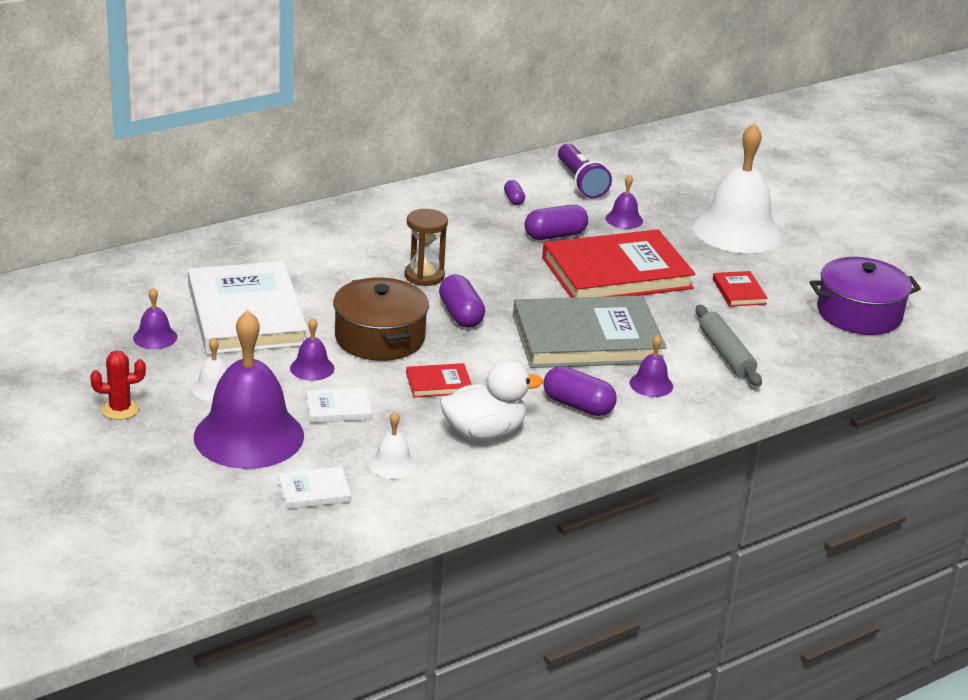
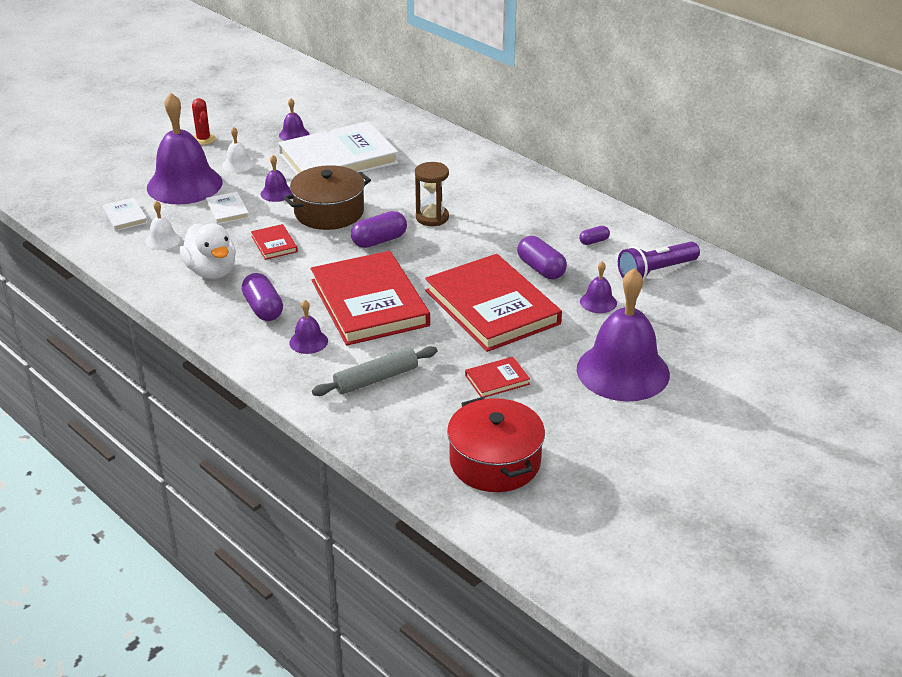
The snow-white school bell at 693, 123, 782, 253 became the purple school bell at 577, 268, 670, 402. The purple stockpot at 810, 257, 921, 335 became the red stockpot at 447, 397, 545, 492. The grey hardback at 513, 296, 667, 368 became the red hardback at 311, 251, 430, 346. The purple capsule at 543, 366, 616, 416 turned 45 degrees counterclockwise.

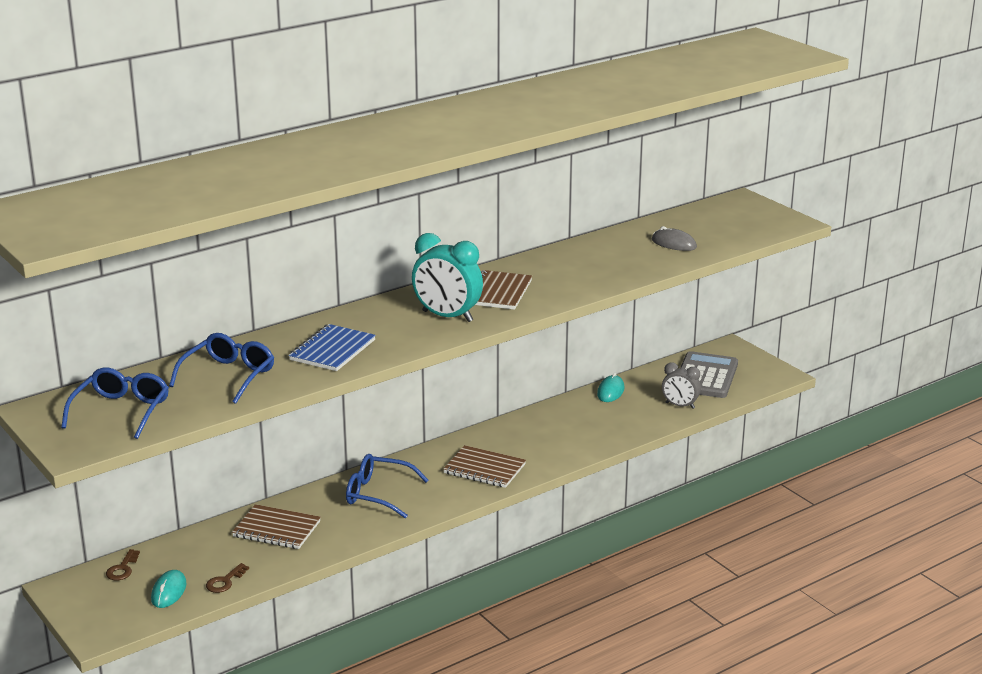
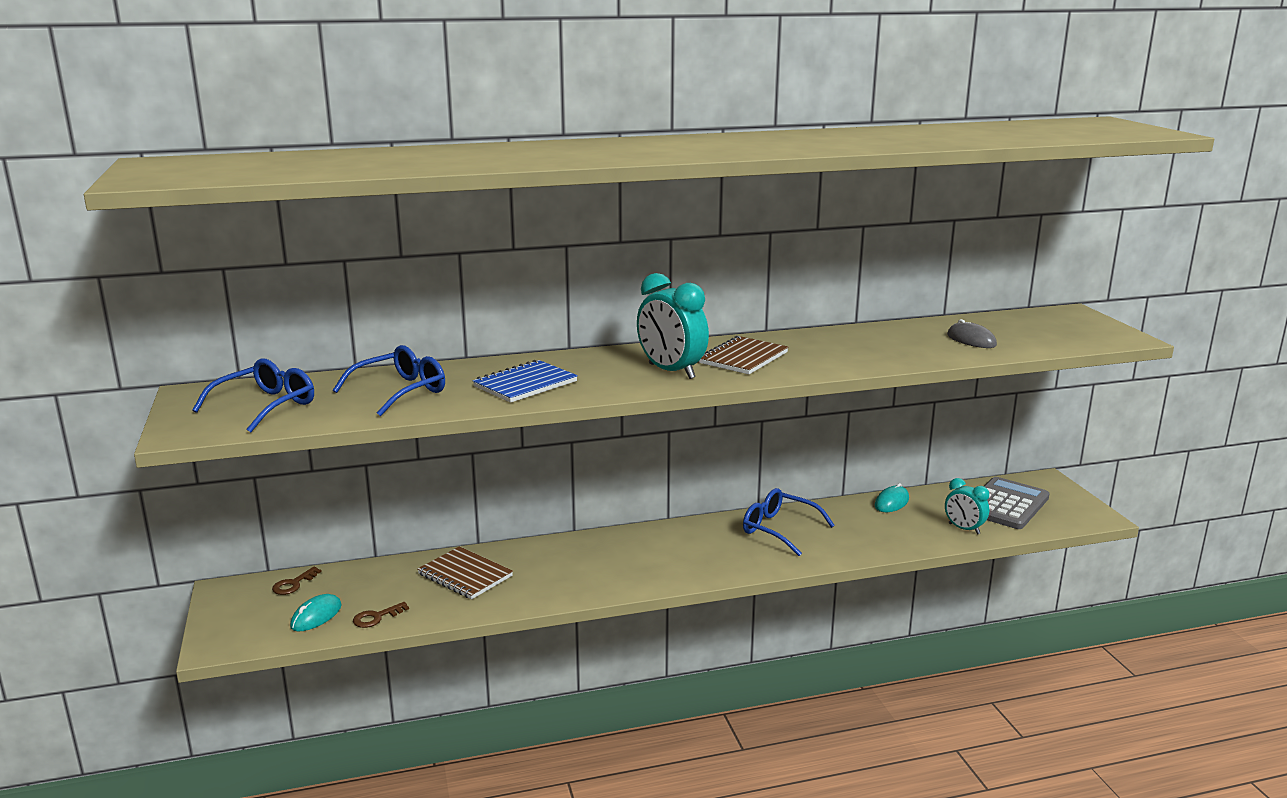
The grey clock at 662, 362, 701, 409 became the aqua clock at 945, 478, 989, 535. The russet notepad at 443, 445, 526, 488 disappeared. The cobalt eyeglasses moved from 346, 454, 429, 518 to 743, 488, 835, 556.

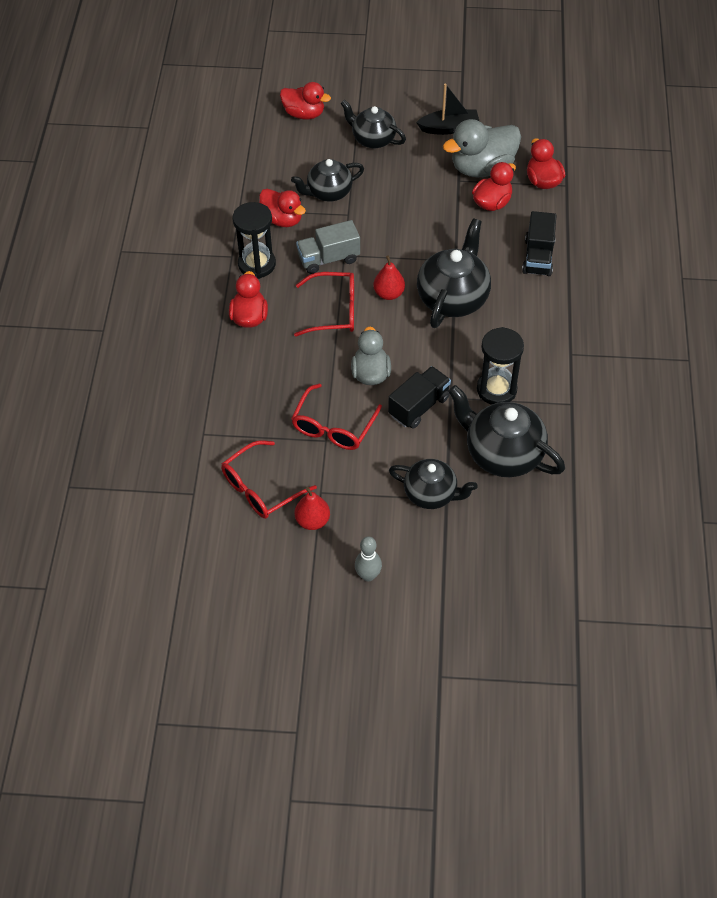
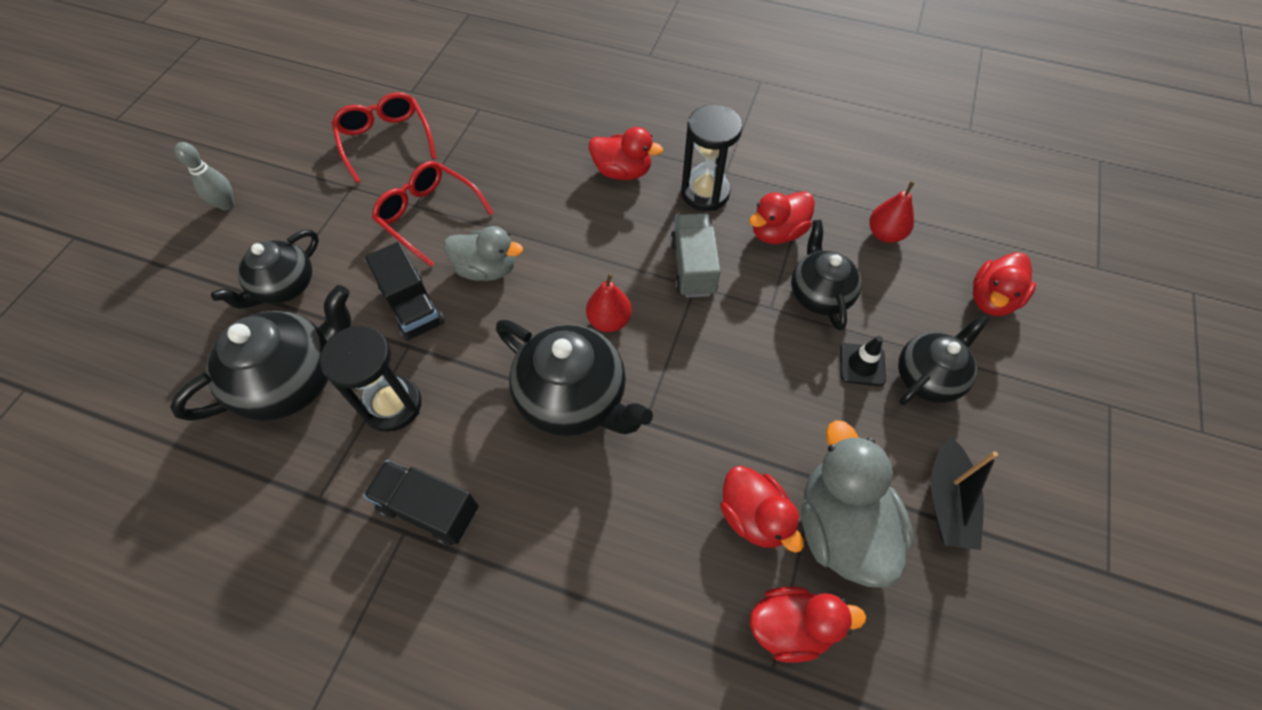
The ebony lorry moved from 522, 211, 557, 276 to 363, 460, 479, 546. The red eyeglasses at 294, 272, 354, 337 disappeared. The red pear fruit moved from 295, 487, 330, 530 to 869, 181, 915, 243. The ebony traffic cone at 840, 336, 886, 386 appeared.

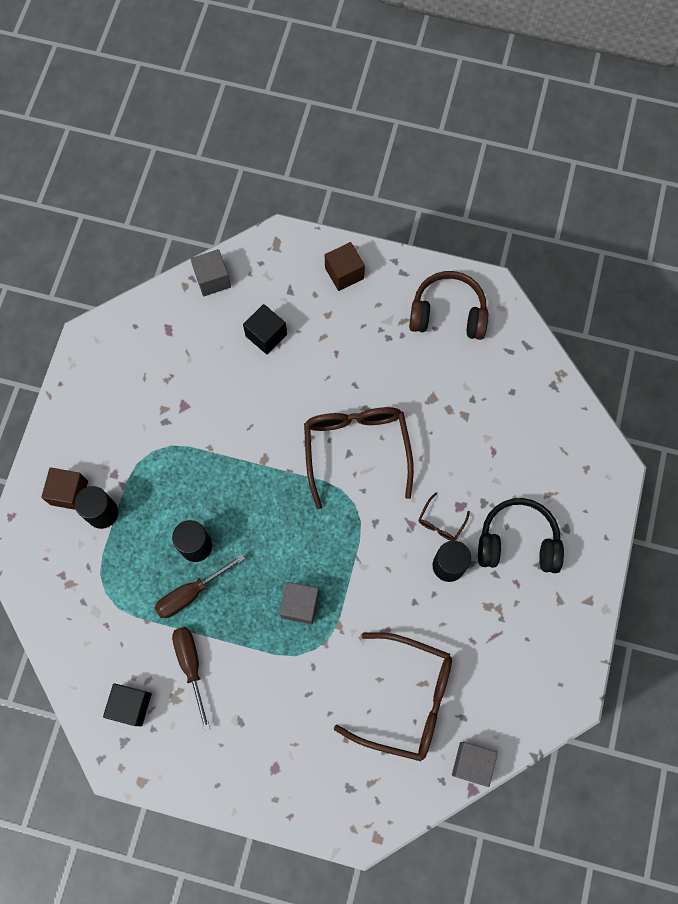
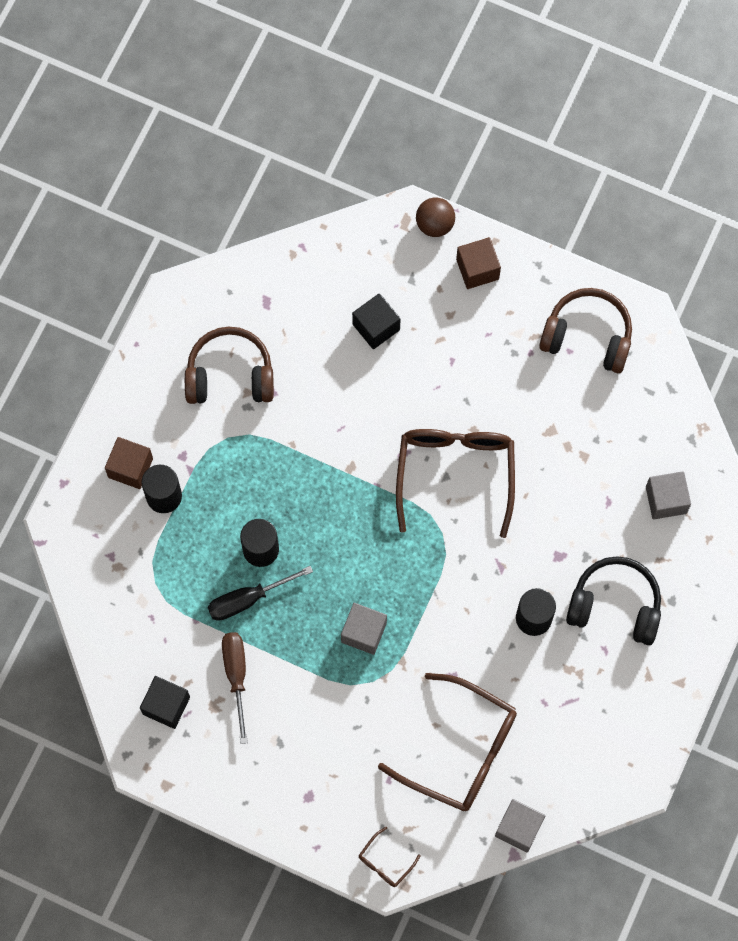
The grey solid cube moved from 191, 249, 231, 296 to 646, 471, 691, 520. The russet eyeglasses moved from 418, 493, 470, 541 to 359, 827, 420, 887. The russet flat screwdriver at 155, 554, 245, 618 became the ebony flat screwdriver at 207, 566, 313, 621. The russet sphere at 416, 198, 455, 237 appeared. The russet headphones at 185, 327, 274, 404 appeared.

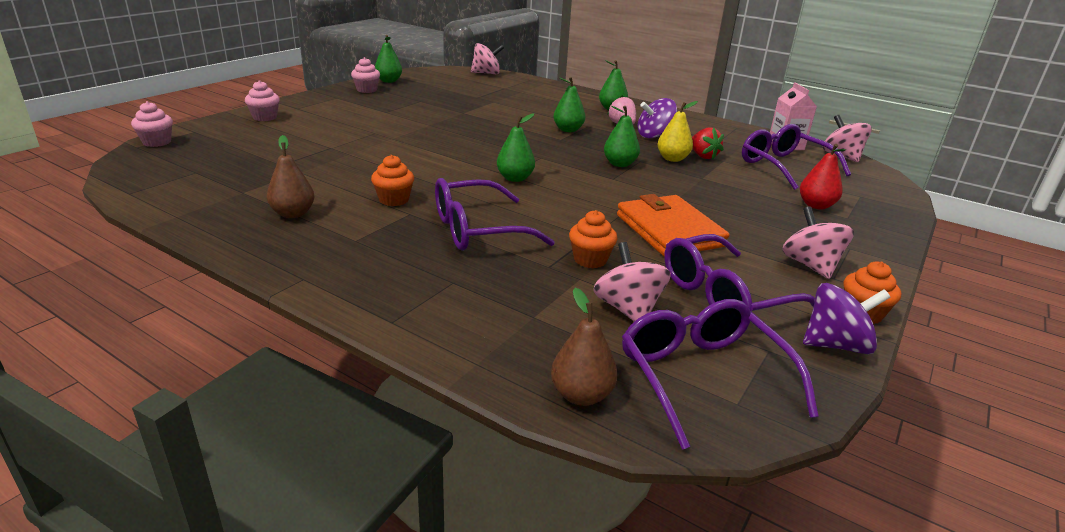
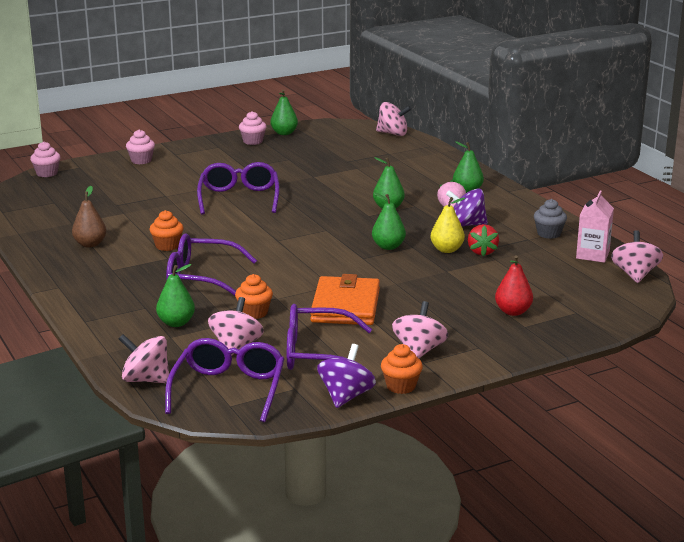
The leaf-green pear fruit moved from 497, 113, 535, 182 to 156, 264, 195, 327. The purple eyeglasses moved from 742, 124, 851, 190 to 197, 162, 279, 215. The purple whirligig at 803, 283, 890, 354 turned 90 degrees counterclockwise. The russet pear fruit at 551, 288, 618, 406 was replaced by the rosy whirligig at 119, 334, 169, 383. The grey cupcake at 534, 199, 567, 239 appeared.

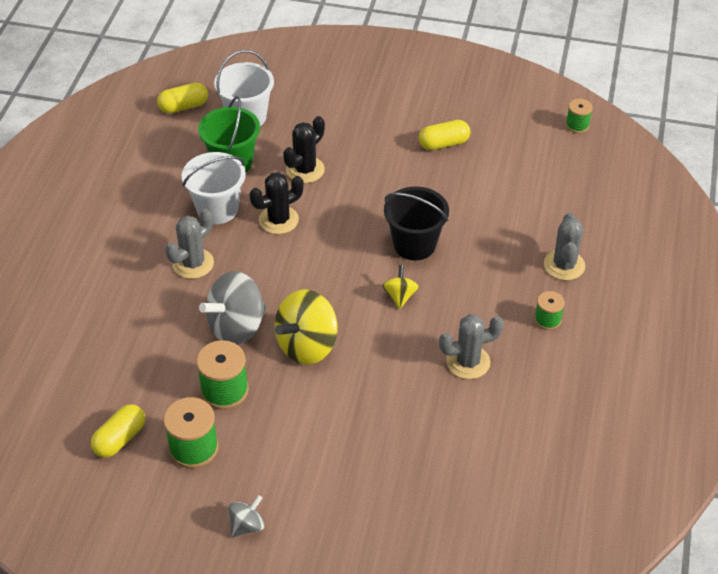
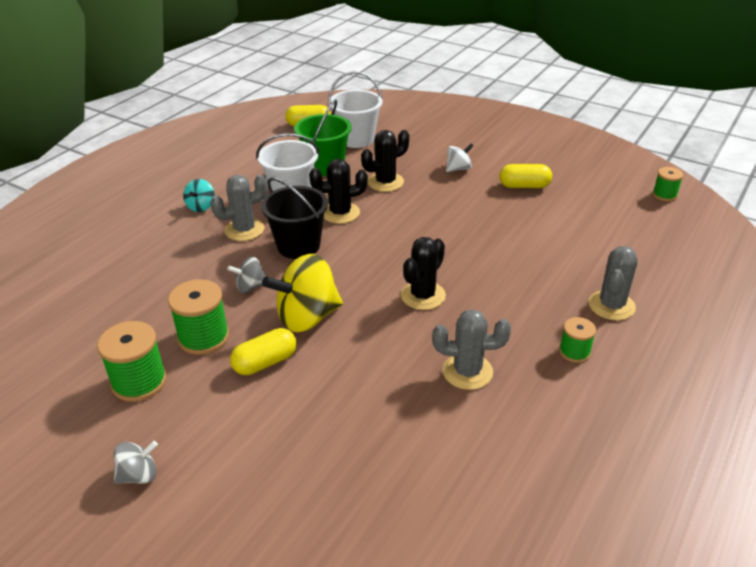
The ebony pail moved from 384, 187, 449, 260 to 261, 177, 328, 259. The golden whirligig at 382, 265, 419, 309 was replaced by the ebony prickly plant at 401, 237, 446, 310. The grey whirligig at 199, 271, 267, 345 changed to 0.51 times the size. The golden capsule moved from 91, 404, 145, 458 to 230, 328, 297, 375. The snow-white whirligig at 446, 143, 474, 172 appeared. The aqua whirligig at 183, 179, 215, 212 appeared.

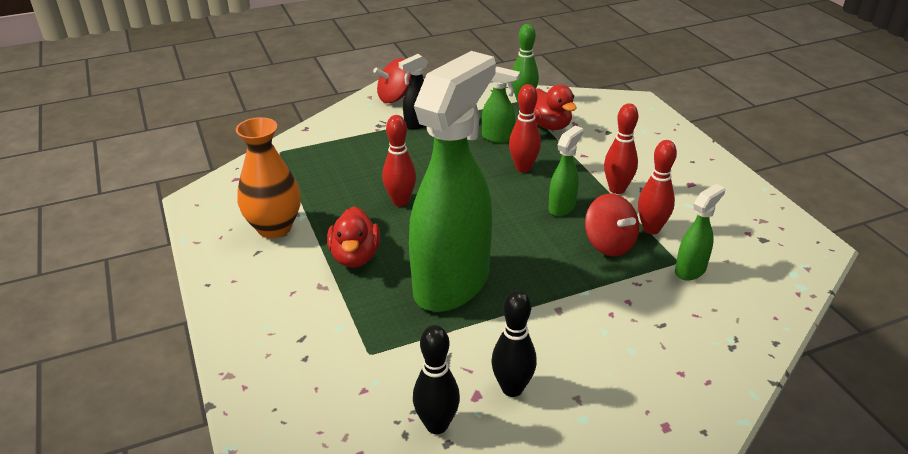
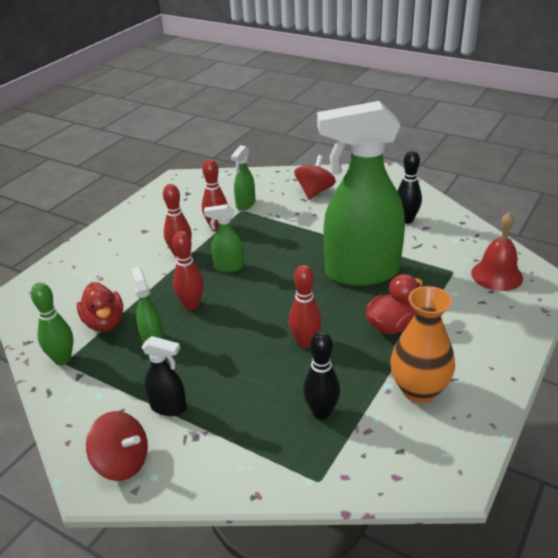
The red duck at 534, 85, 577, 130 turned 135 degrees clockwise. The leaf-green sprayer at 675, 184, 725, 281 turned 75 degrees counterclockwise. The red whirligig moved from 585, 194, 639, 256 to 294, 155, 336, 200. The ebony bowling pin moved from 413, 325, 460, 434 to 303, 331, 340, 420. The red school bell at 471, 212, 523, 291 appeared.

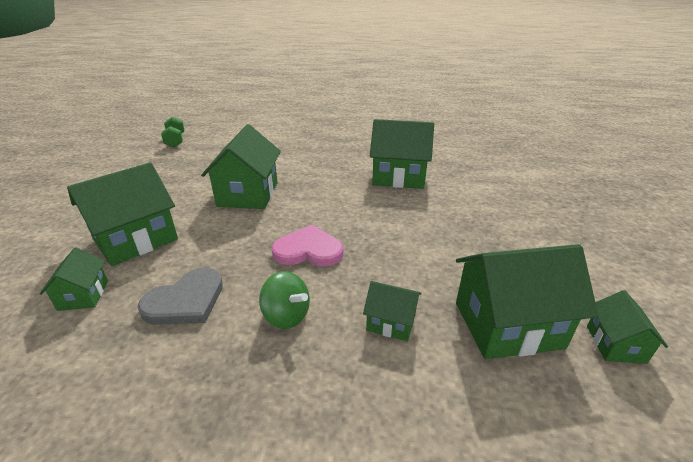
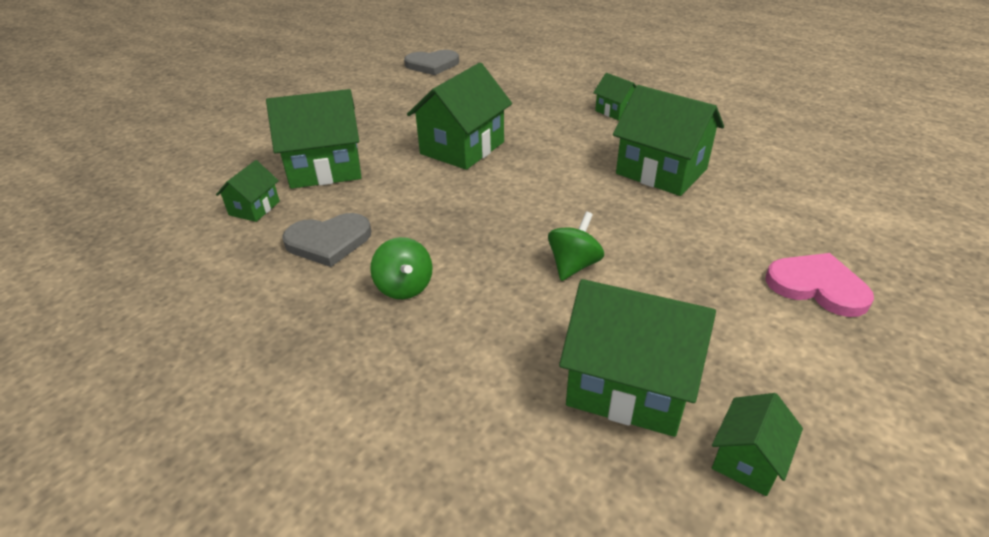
The leaf-green hand weight at 161, 117, 185, 148 was replaced by the grey heart shape at 404, 50, 459, 75. The rosy heart shape moved from 272, 225, 344, 266 to 765, 253, 874, 317. The leaf-green house moved from 363, 281, 422, 341 to 593, 73, 636, 121. The leaf-green whirligig at 548, 212, 604, 281 appeared.

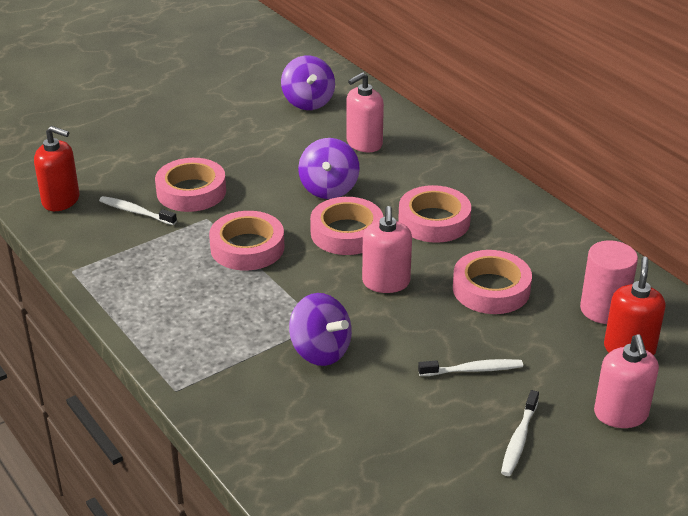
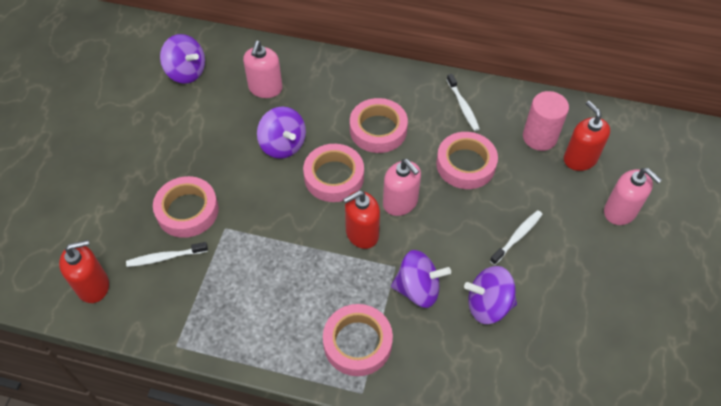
The rosy roll of tape moved from 209, 211, 284, 271 to 323, 304, 393, 376. The snow-white toothbrush moved from 501, 390, 539, 476 to 447, 74, 480, 131. The red pump bottle at 343, 191, 380, 249 appeared. The purple whirligig at 464, 266, 517, 324 appeared.

